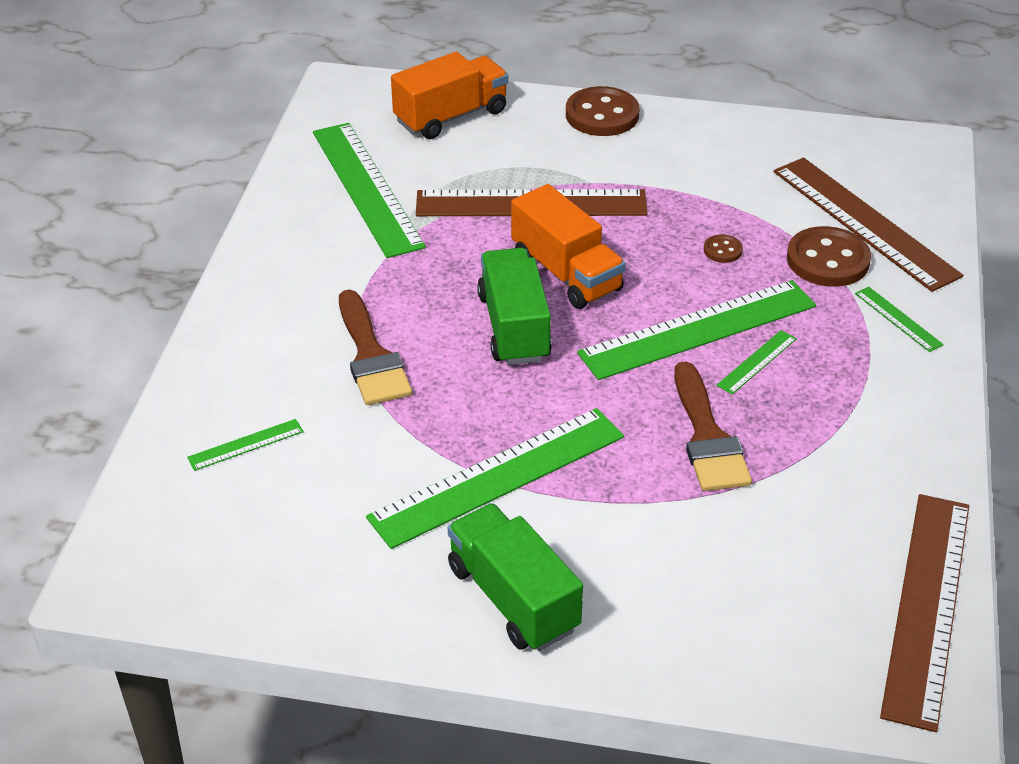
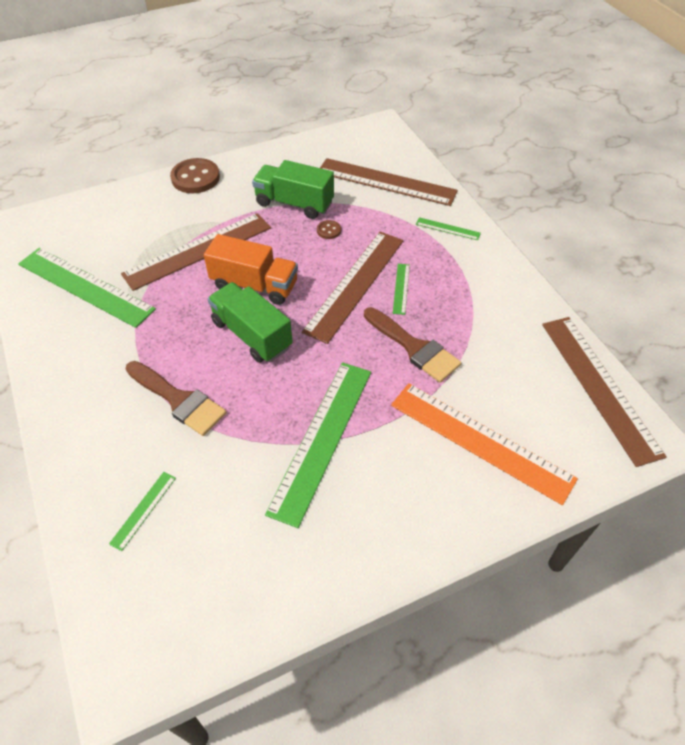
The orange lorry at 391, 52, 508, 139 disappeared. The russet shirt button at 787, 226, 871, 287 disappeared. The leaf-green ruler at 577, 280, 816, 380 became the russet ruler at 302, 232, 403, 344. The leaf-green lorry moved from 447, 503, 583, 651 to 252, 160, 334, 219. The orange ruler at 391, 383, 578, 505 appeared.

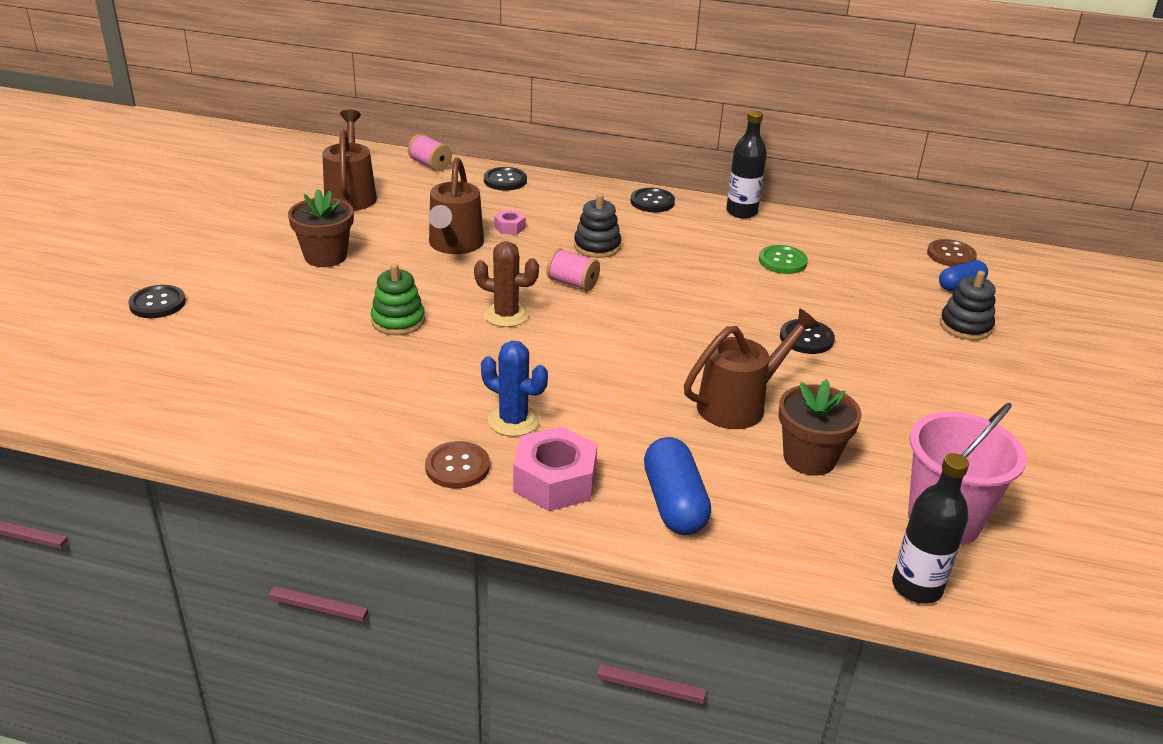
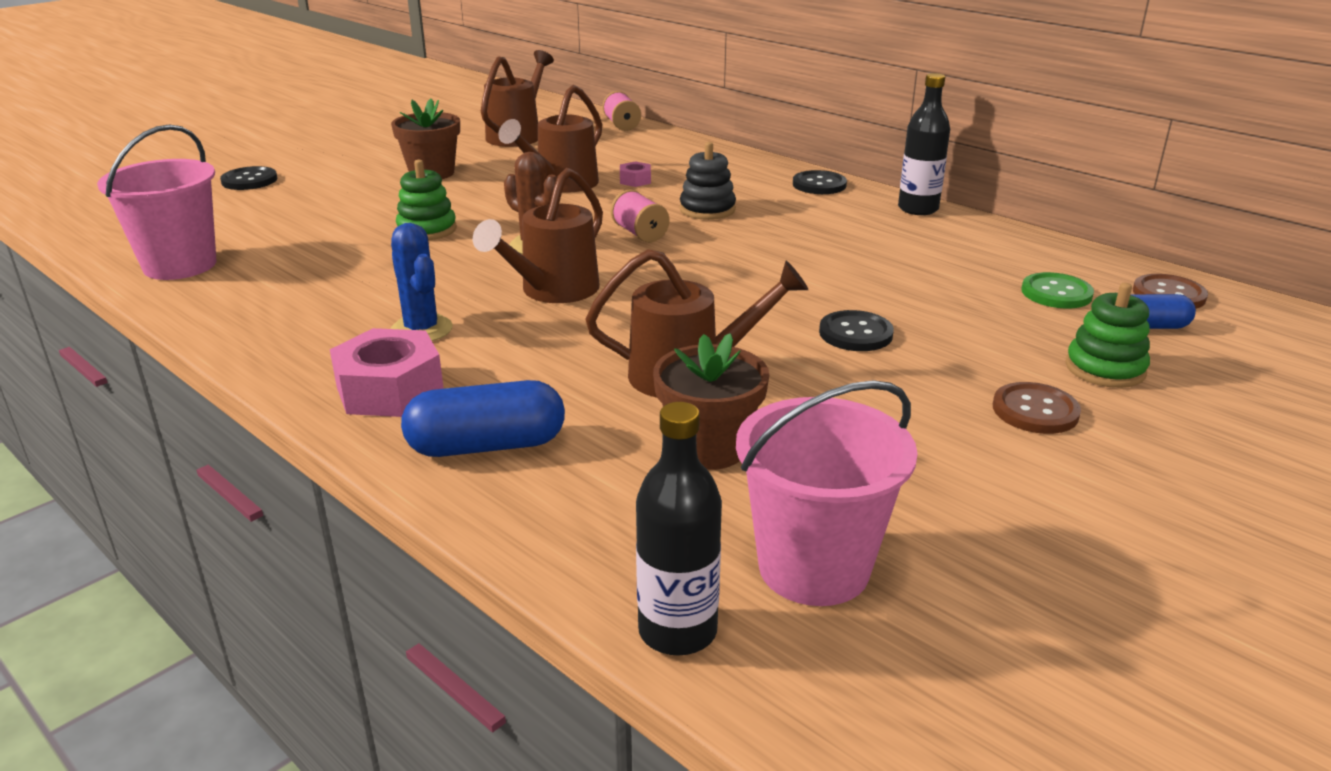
The ebony shirt button at 484, 167, 527, 191 disappeared. The leaf-green shirt button moved from 759, 245, 808, 274 to 1021, 272, 1094, 308. The ebony ring stacker at 940, 271, 996, 340 became the leaf-green ring stacker at 1066, 283, 1150, 388. The cobalt capsule at 644, 437, 711, 535 turned 60 degrees clockwise. The russet shirt button moved from 425, 441, 490, 489 to 993, 382, 1081, 434. The rosy pail at 97, 124, 216, 280 appeared. The russet sprinkling can at 473, 168, 603, 303 appeared.

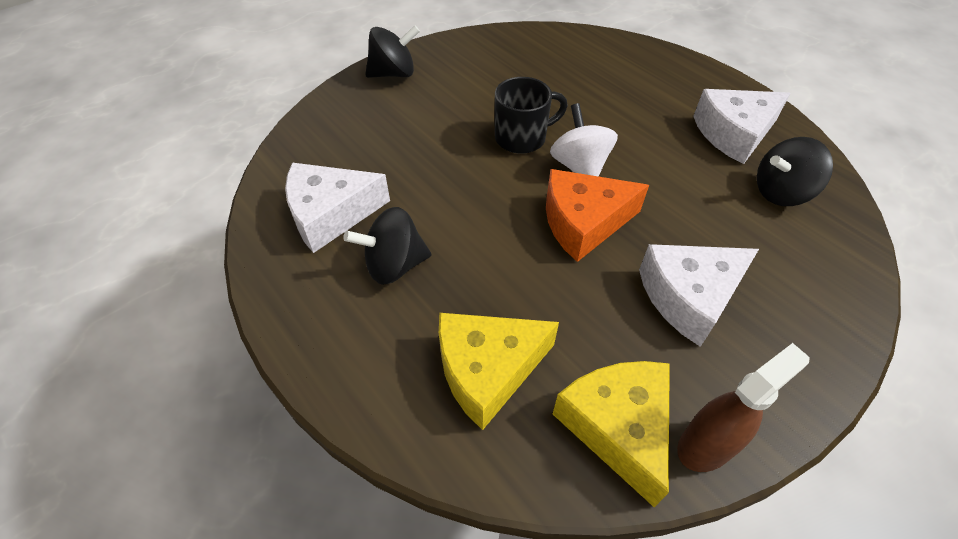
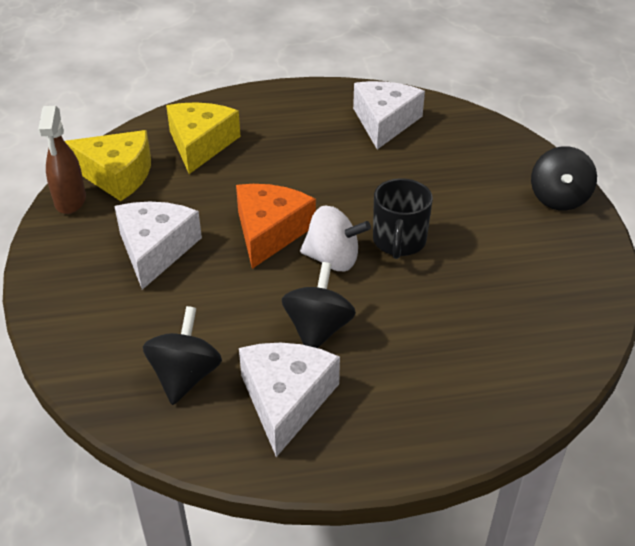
The ebony whirligig moved from 343, 207, 431, 285 to 282, 262, 356, 348.

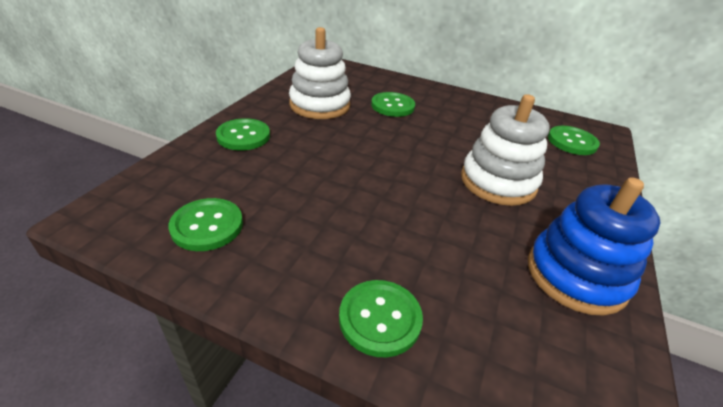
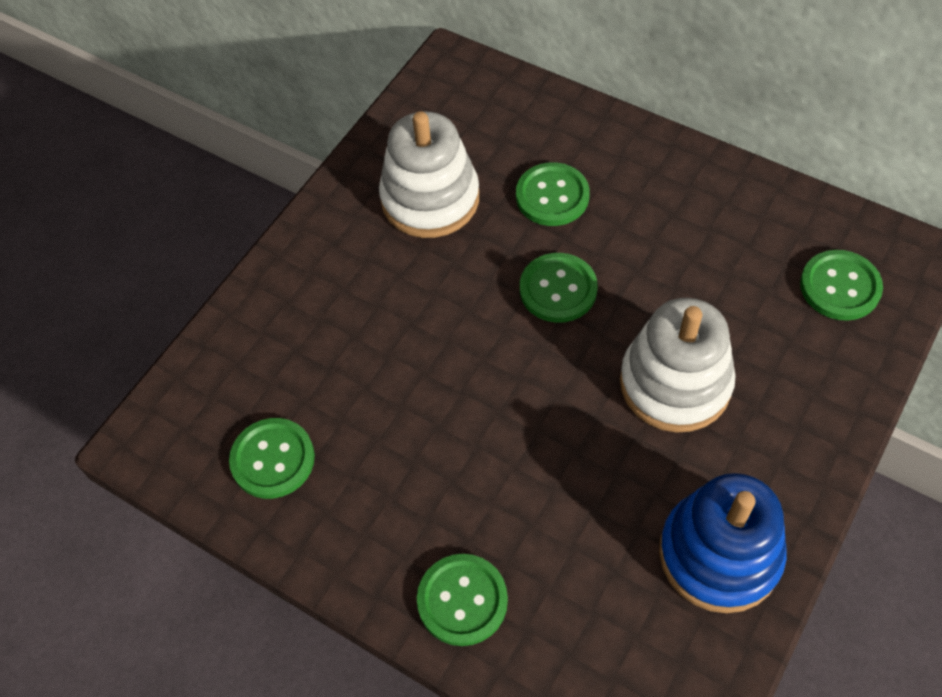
The leaf-green shirt button moved from 216, 118, 270, 150 to 520, 253, 598, 323.

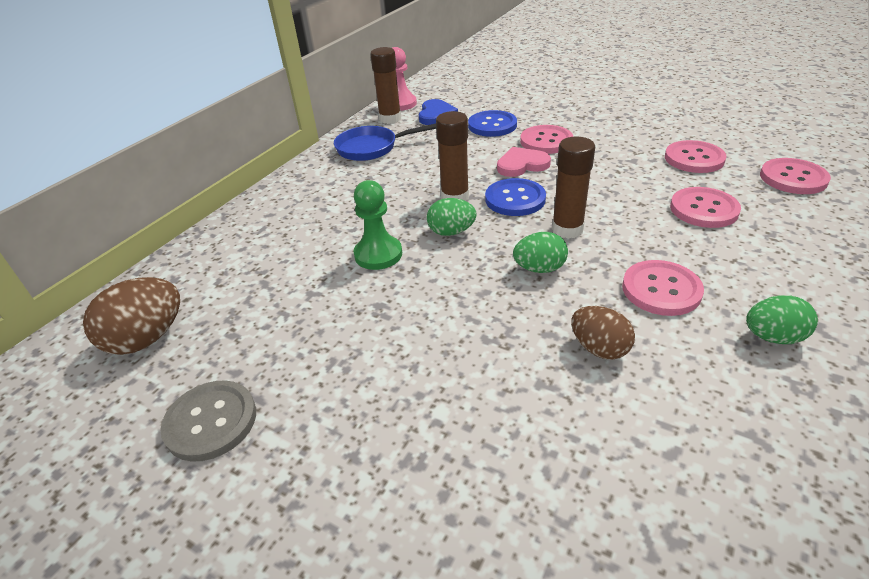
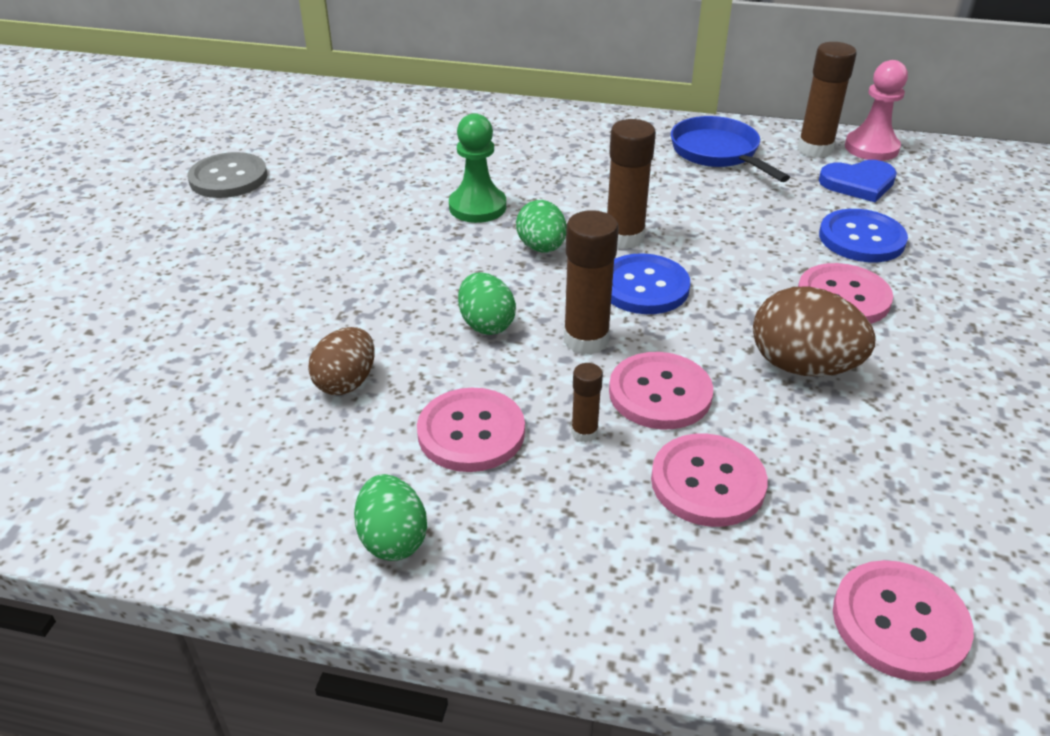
The rosy shirt button moved from 665, 140, 727, 173 to 609, 352, 713, 430. The rosy heart shape at 497, 147, 551, 177 disappeared. The russet toy egg moved from 83, 277, 180, 355 to 753, 286, 876, 377. The russet glue stick at 571, 363, 603, 442 appeared.

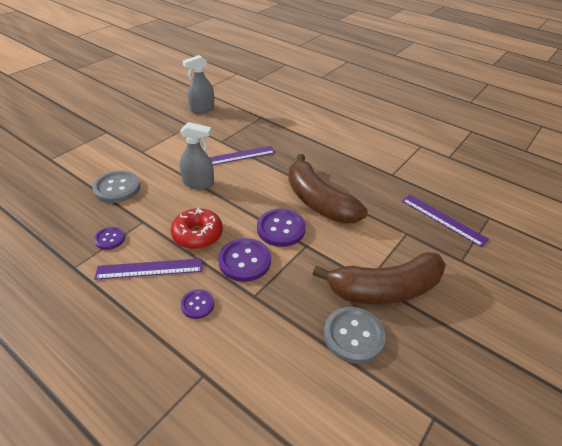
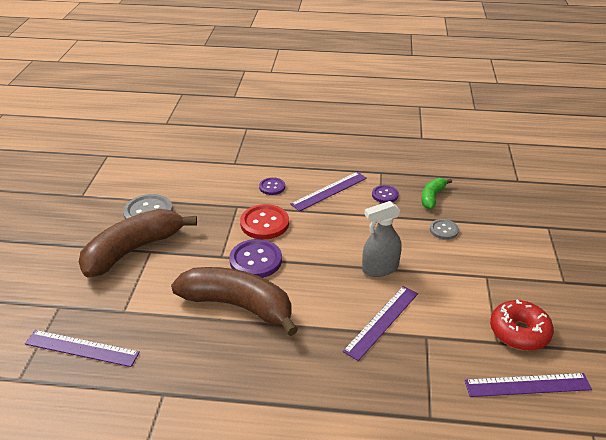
The grey sprayer at 182, 55, 214, 114 was replaced by the purple ruler at 465, 373, 592, 397. The grey shirt button at 93, 171, 140, 203 changed to 0.57 times the size. The red glazed donut moved from 171, 208, 223, 249 to 490, 299, 554, 351. The purple shirt button at 218, 238, 271, 282 became the red shirt button at 240, 204, 289, 239. The leaf-green toy banana at 422, 178, 452, 209 appeared.

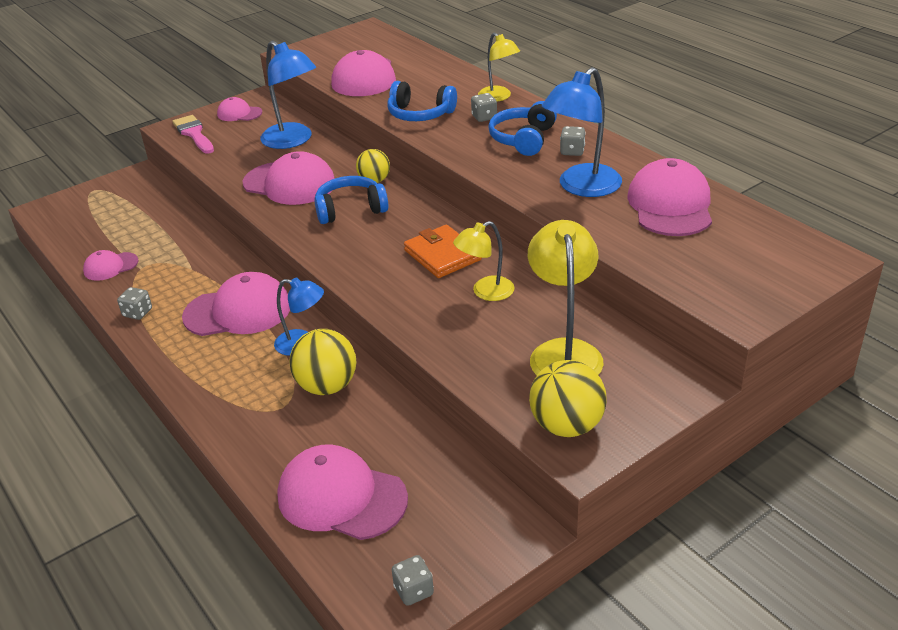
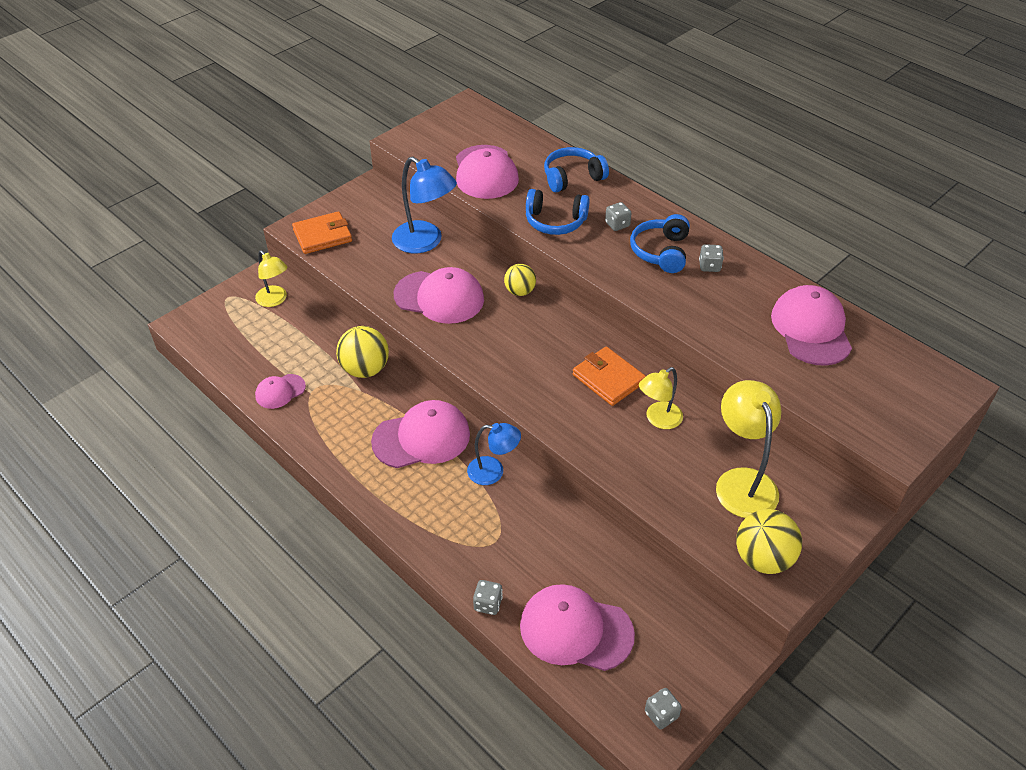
The golden desk lamp moved from 478, 33, 520, 102 to 255, 250, 287, 307. The cobalt desk lamp at 542, 67, 622, 197 disappeared. The rosy cap at 217, 97, 262, 121 disappeared. The rosy brush at 172, 115, 214, 154 was replaced by the orange card wallet at 292, 211, 352, 254. The cobalt headphones moved from 314, 176, 388, 224 to 544, 147, 609, 192. The grey die moved from 117, 287, 152, 320 to 473, 580, 503, 615. The golden sphere moved from 289, 329, 356, 395 to 336, 326, 389, 378.

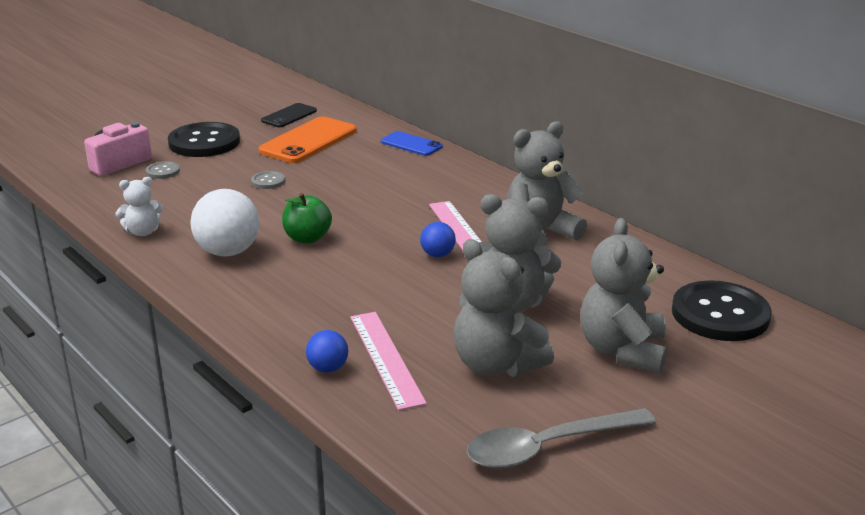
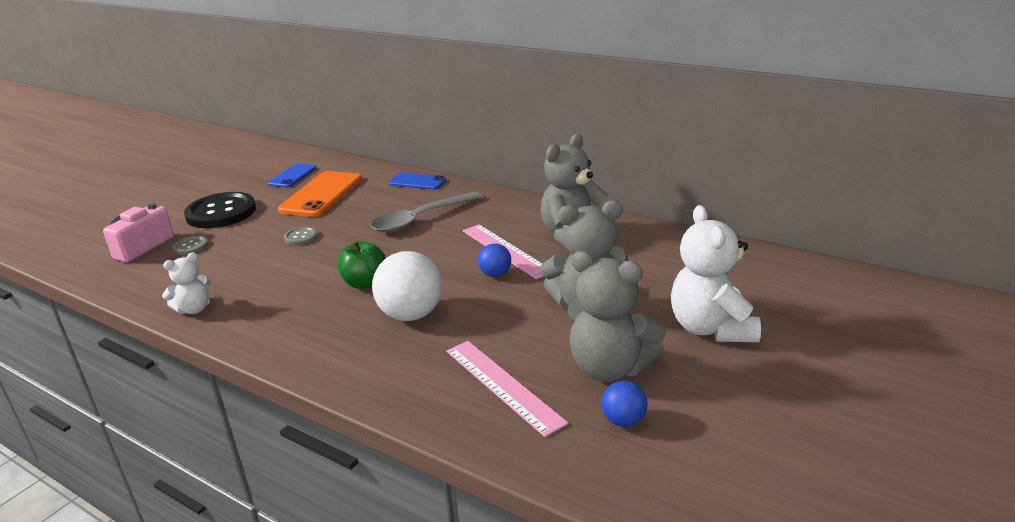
The ebony mobile phone at 261, 103, 317, 127 became the cobalt mobile phone at 268, 163, 317, 188. The snow-white sphere moved from 190, 189, 260, 257 to 372, 251, 442, 321. The grey teddy at 580, 218, 667, 373 became the snow-white teddy at 671, 205, 761, 342. The ebony shirt button at 672, 280, 771, 341 disappeared. The cobalt sphere moved from 306, 330, 348, 372 to 601, 381, 648, 427. The grey tablespoon moved from 467, 408, 656, 469 to 371, 192, 483, 232.

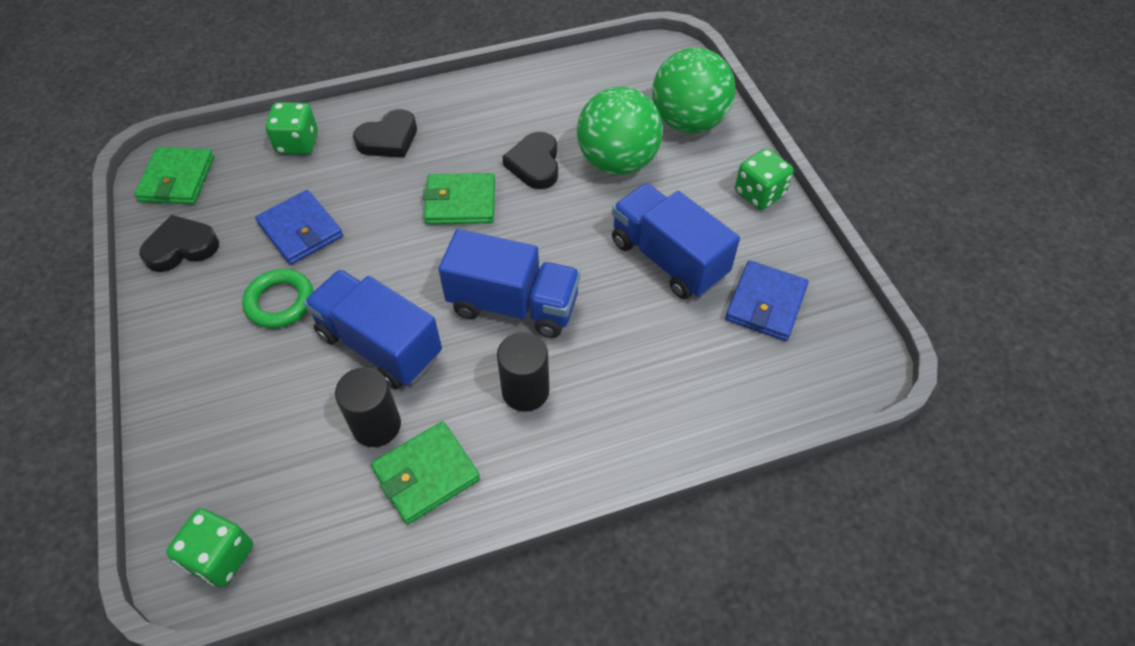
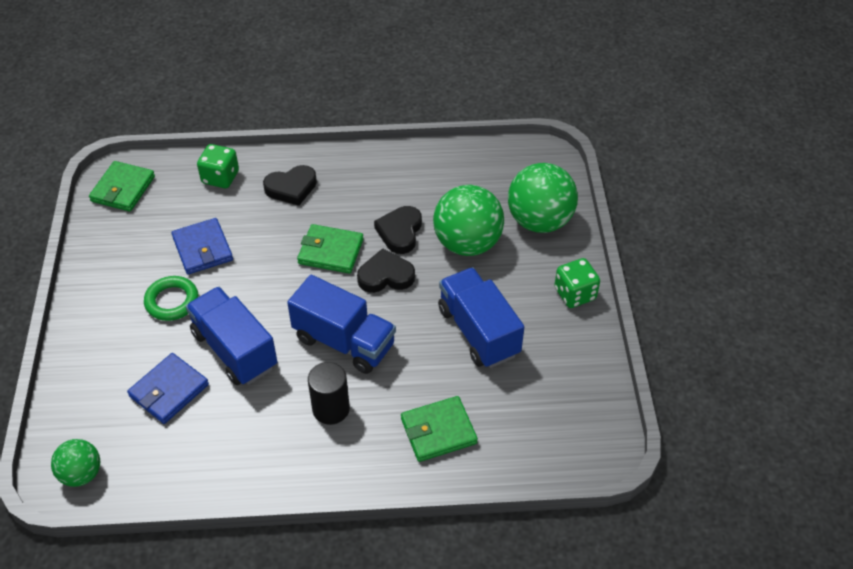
The ebony heart shape moved from 139, 215, 219, 272 to 357, 248, 415, 293. The cobalt card wallet moved from 725, 260, 809, 341 to 127, 353, 209, 424. The ebony solid cylinder at 335, 367, 401, 447 disappeared. The leaf-green card wallet moved from 371, 421, 480, 525 to 401, 396, 478, 462. The leaf-green die at 166, 508, 253, 587 was replaced by the leaf-green sphere at 51, 439, 101, 487.

